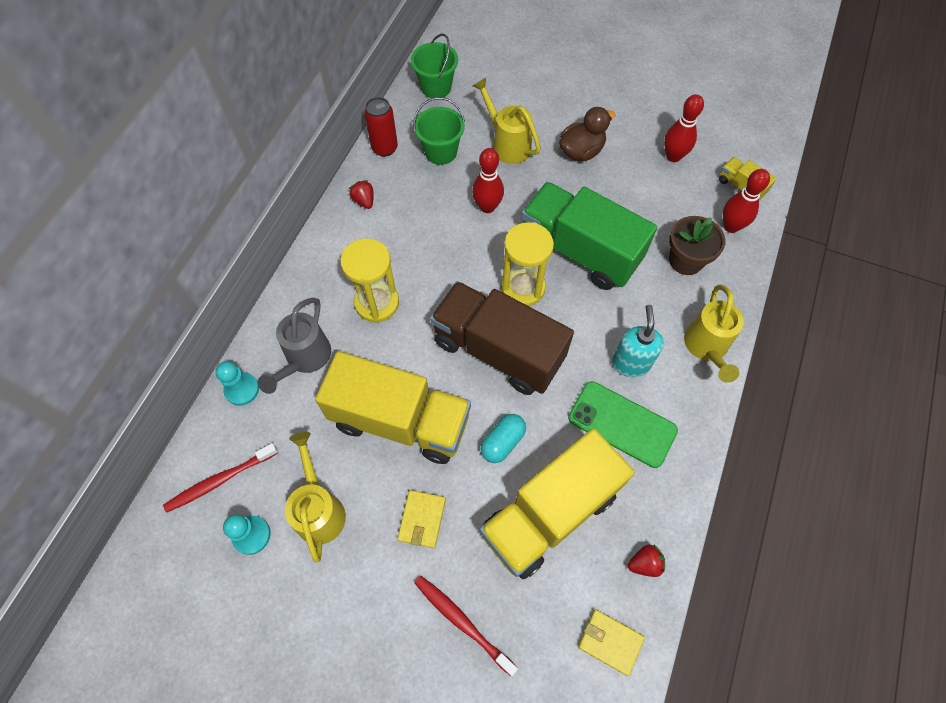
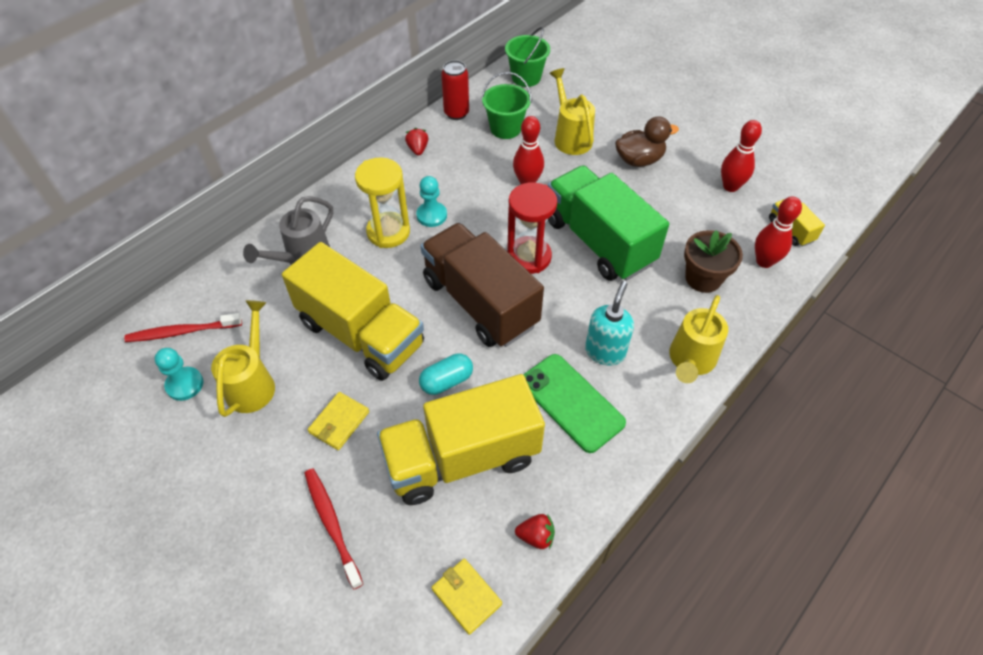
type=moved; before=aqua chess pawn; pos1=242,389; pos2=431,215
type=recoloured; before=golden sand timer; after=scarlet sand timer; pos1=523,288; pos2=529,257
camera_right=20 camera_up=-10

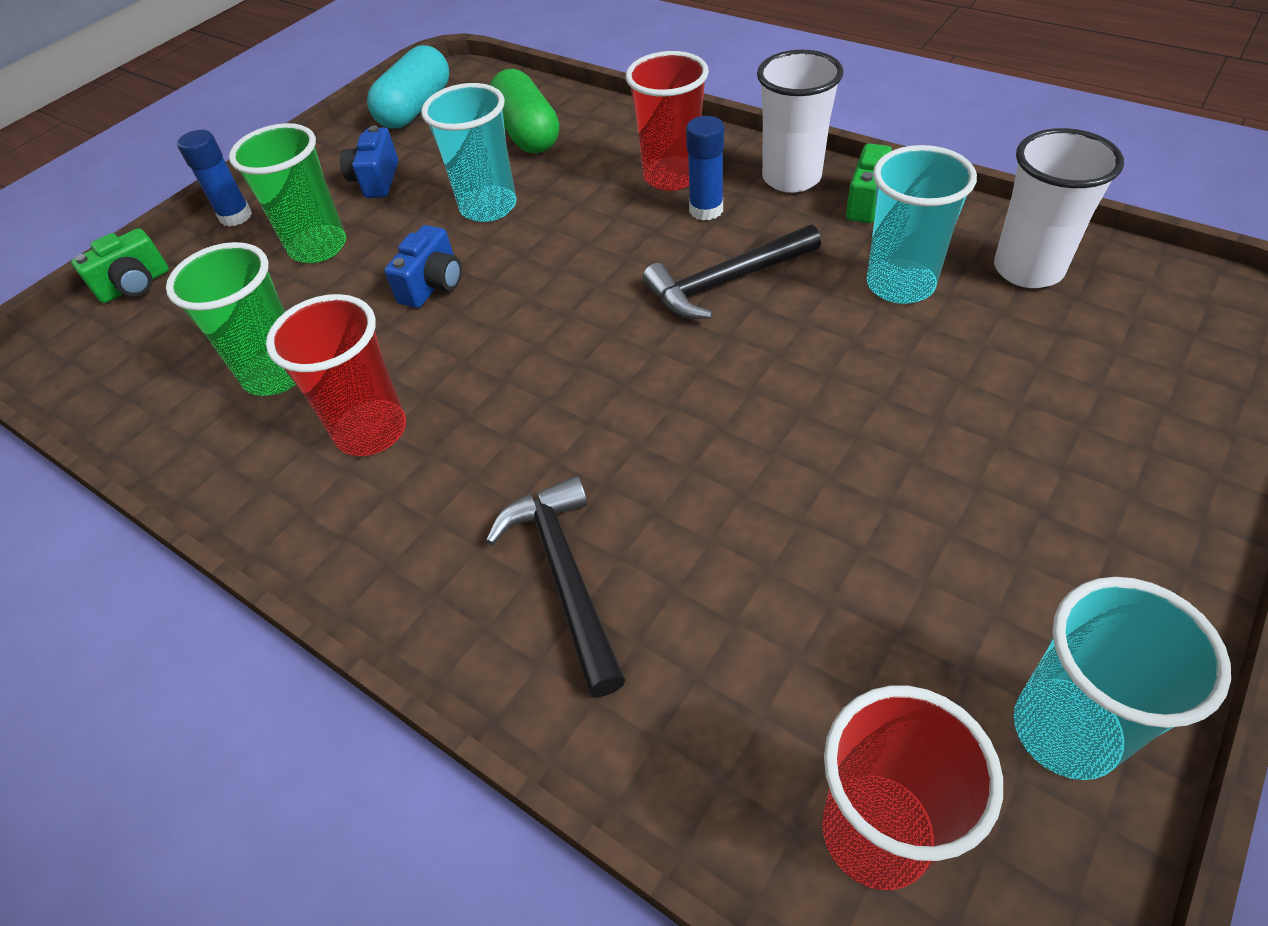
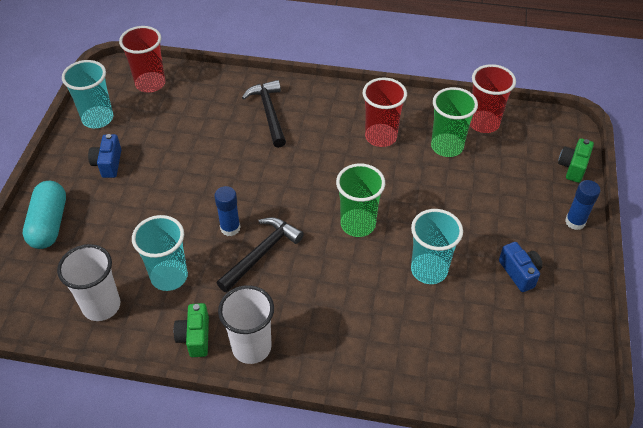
type=moved; before=green cup; pos1=318,247; pos2=358,224
type=moved; before=aqua pill shape; pos1=416,108; pos2=49,224
type=moved; before=blue camera; pos1=433,285; pos2=108,164
type=turned; before=ebony hammer; pos1=564,576; pos2=269,113; turn=-150
type=removed; before=green pill shape; pos1=527,133
type=moved; before=scarlet cup; pos1=672,176; pos2=483,123
type=moved; before=blue glue; pos1=706,210; pos2=230,228
camera_right=150 camera_up=0

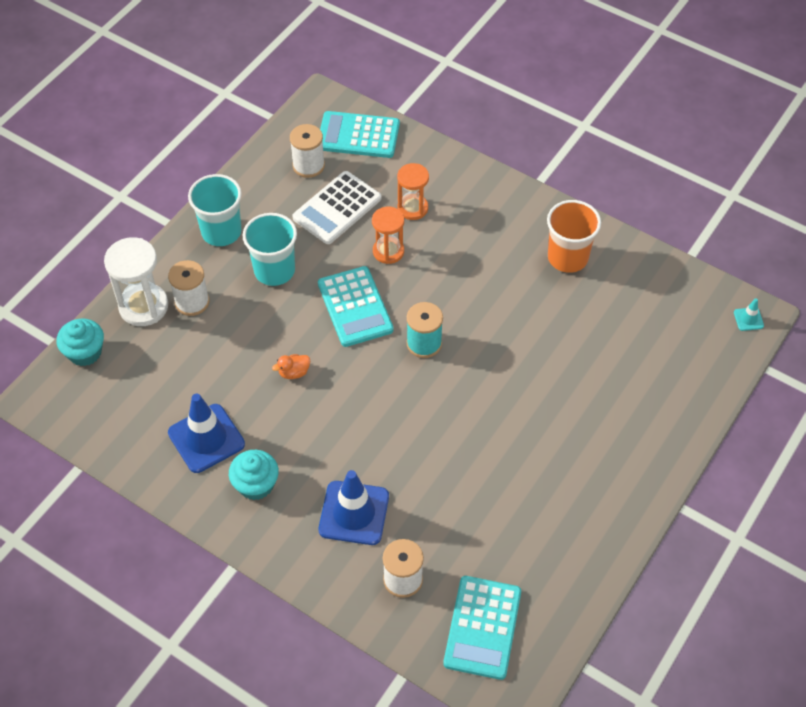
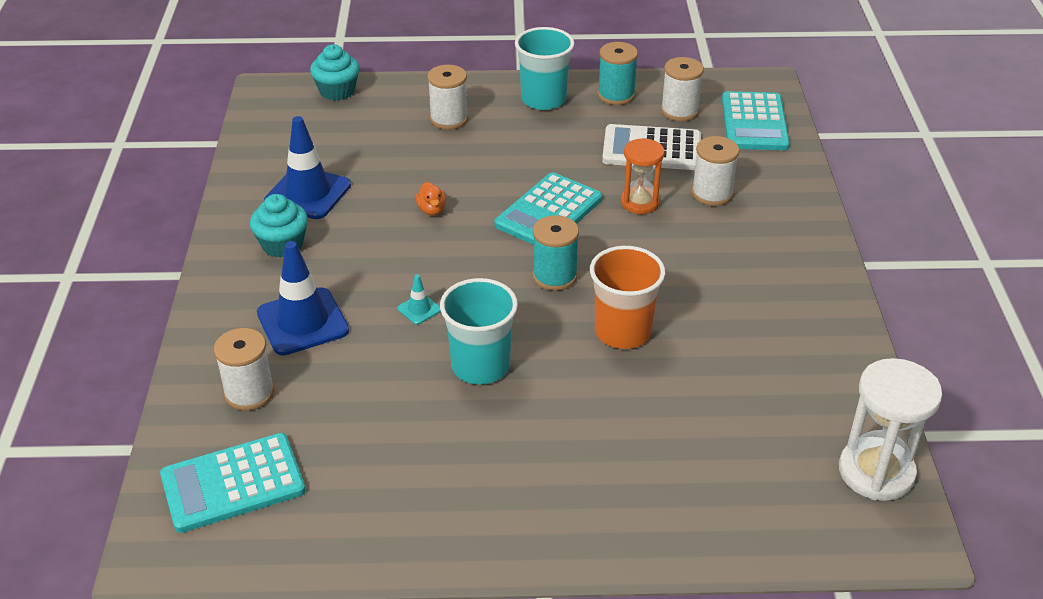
type=moved; before=white sand timer; pos1=143,306; pos2=876,472
type=moved; before=aqua cup; pos1=274,270; pos2=480,366
type=turned; before=orange toy duck; pos1=294,372; pos2=431,210; turn=-135
type=turned; before=aqua adding machine; pos1=358,135; pos2=754,122; turn=-150
type=replaced; before=orange sand timer; after=white spool; pos1=412,208; pos2=712,194
type=moved; before=orange cup; pos1=567,257; pos2=622,332
type=moved; before=aqua traffic cone; pos1=748,319; pos2=419,309
type=added; after=aqua spool; pos2=616,95
camera_right=55 camera_up=-15

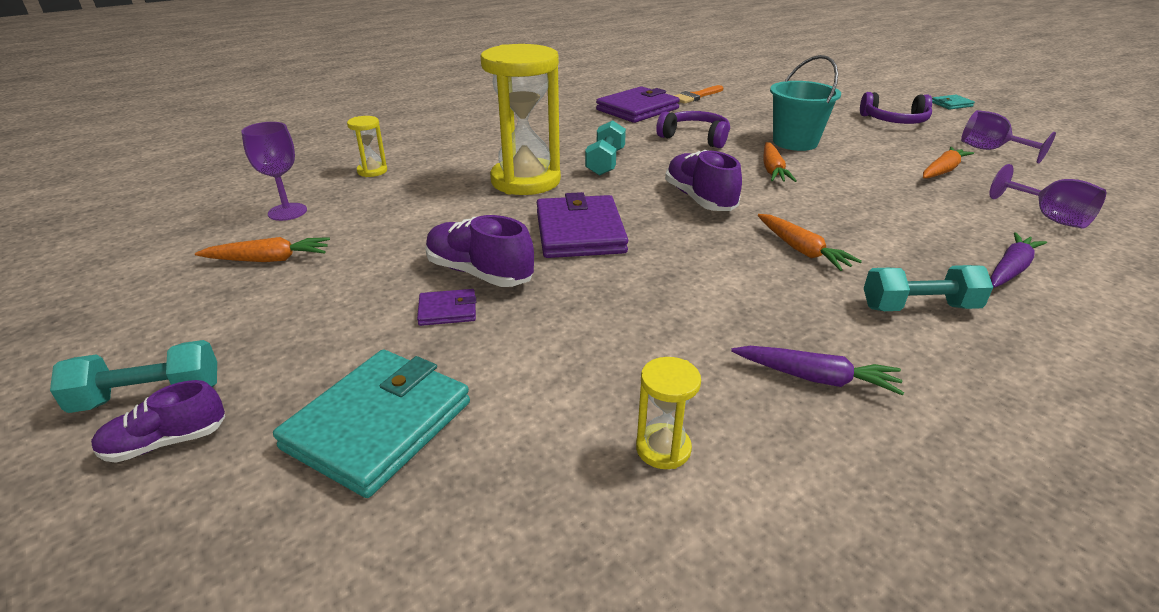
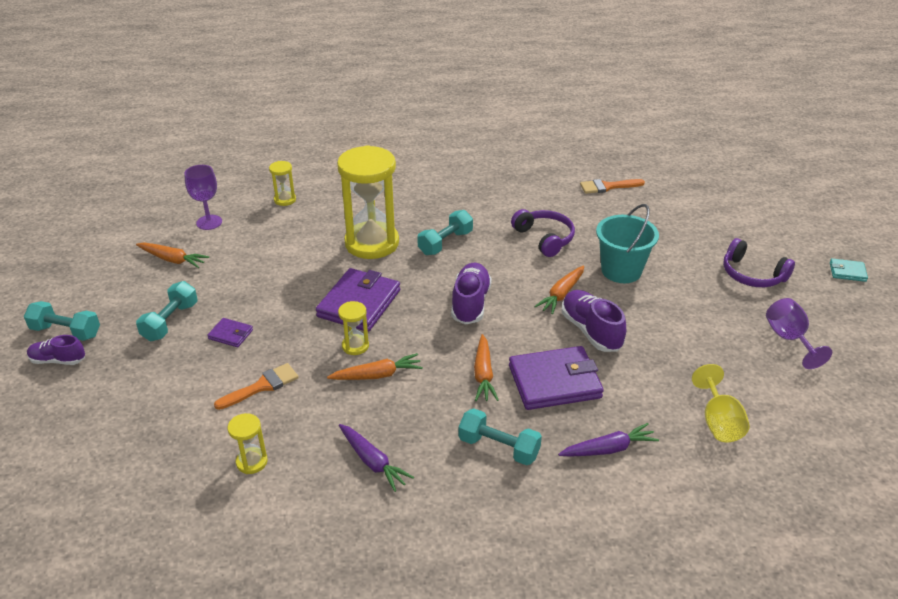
type=removed; before=aqua billfold; pos1=378,425
type=moved; before=violet sneaker; pos1=479,273; pos2=591,331
type=moved; before=violet billfold; pos1=637,109; pos2=554,382
type=moved; before=orange toy carrot; pos1=942,171; pos2=377,375
type=recoloured; before=violet chalice; after=golden chalice; pos1=1049,217; pos2=718,422
type=added; after=aqua hand weight; pos2=170,322
type=added; after=orange paint brush; pos2=262,386
type=added; after=golden sand timer; pos2=355,346
camera_right=30 camera_up=5

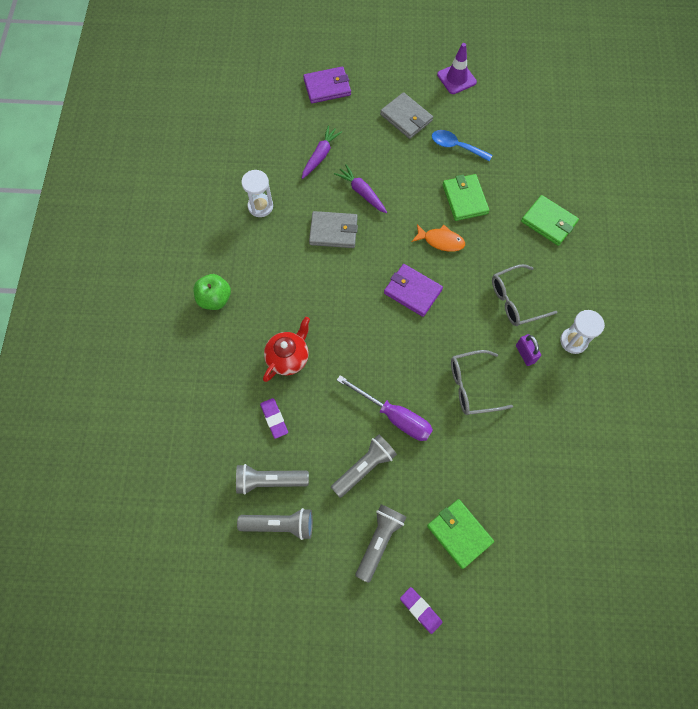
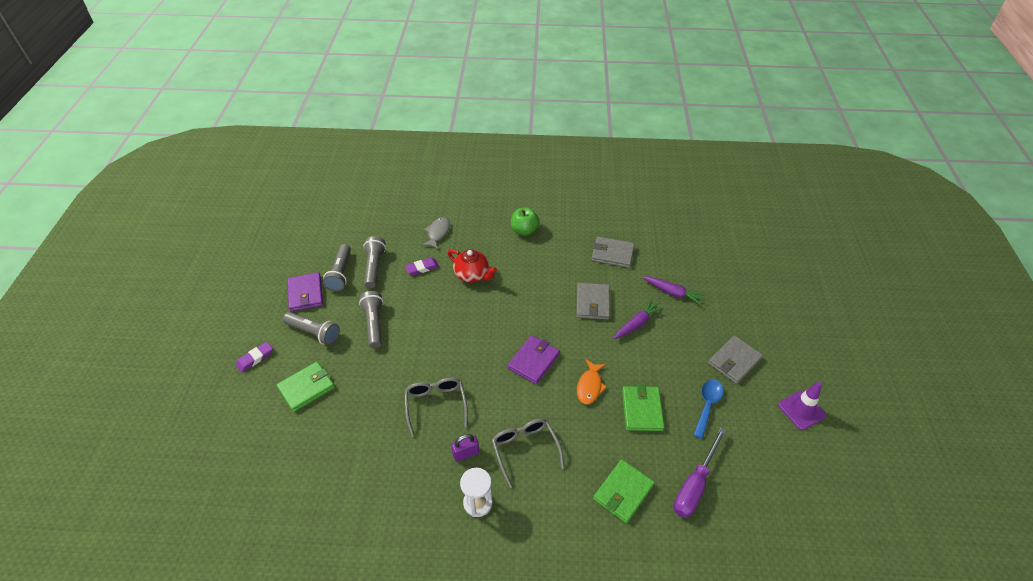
type=replaced; before=white sand timer; after=grey billfold; pos1=260,206; pos2=612,254
type=moved; before=violet billfold; pos1=327,87; pos2=305,293
type=turned; before=grey flashlight; pos1=364,467; pos2=374,324; turn=-150
type=moved; before=violet screwdriver; pos1=394,416; pos2=694,485
type=turned; before=green billfold; pos1=464,199; pos2=642,410; turn=-75
type=added; after=grey fish; pos2=437,233
camera_right=90 camera_up=-20

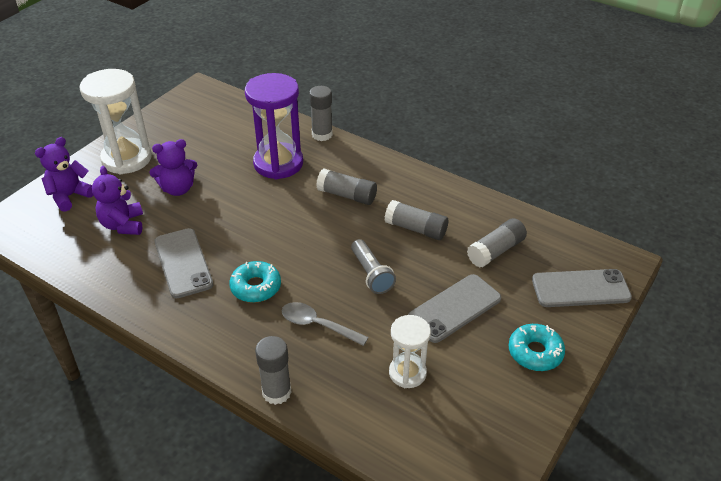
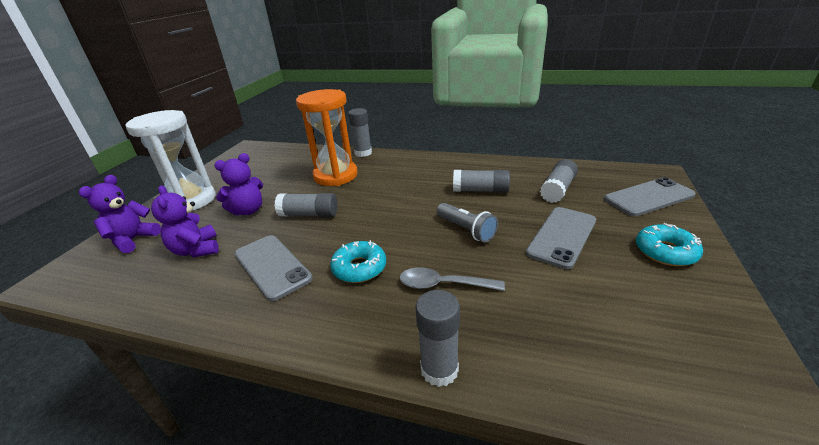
type=recoloured; before=violet sand timer; after=orange sand timer; pos1=278,163; pos2=335,176
type=moved; before=grey glue; pos1=347,195; pos2=309,214
type=removed; before=white sand timer; pos1=407,373
camera_right=-15 camera_up=-10

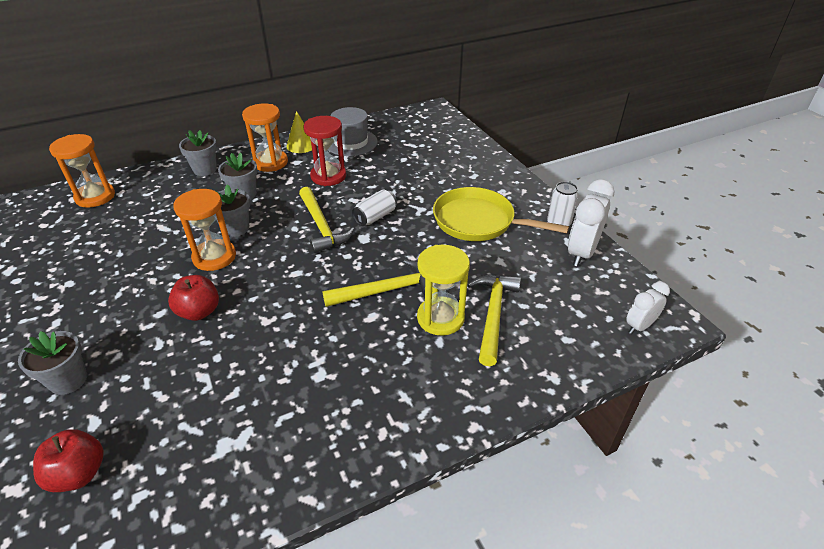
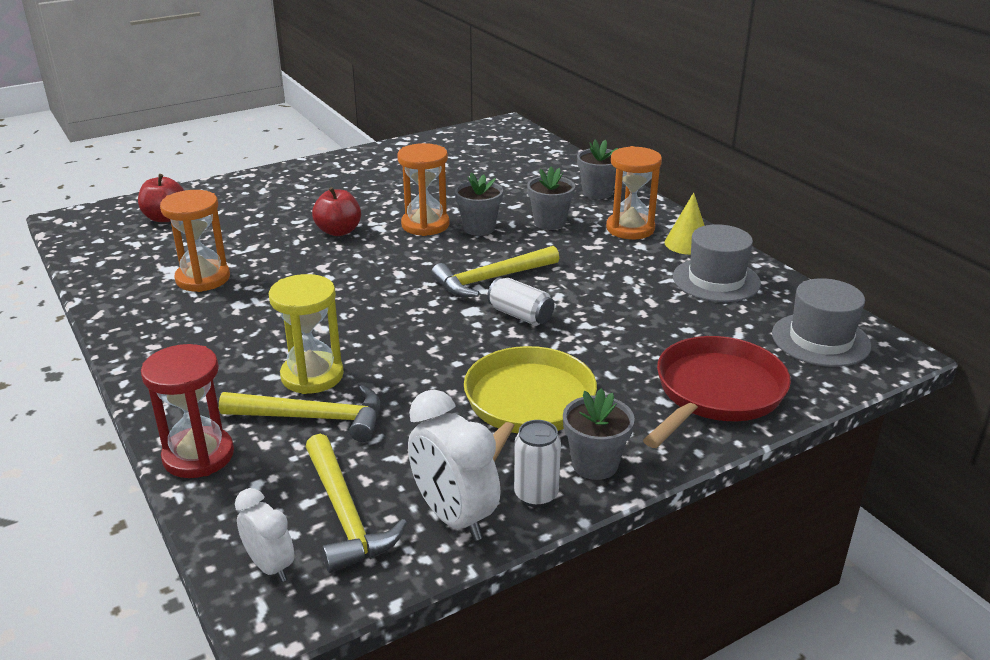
type=moved; before=grey plant pot; pos1=68,380; pos2=595,464
type=moved; before=orange sand timer; pos1=95,197; pos2=203,278
type=moved; before=scarlet sand timer; pos1=328,176; pos2=198,456
type=moved; before=golden hammer; pos1=386,290; pos2=345,515
type=turned; before=white bedside clock; pos1=581,253; pos2=454,517; turn=-150
type=added; after=scarlet skillet; pos2=716,393
type=added; after=grey hat; pos2=820,340
camera_right=85 camera_up=-10

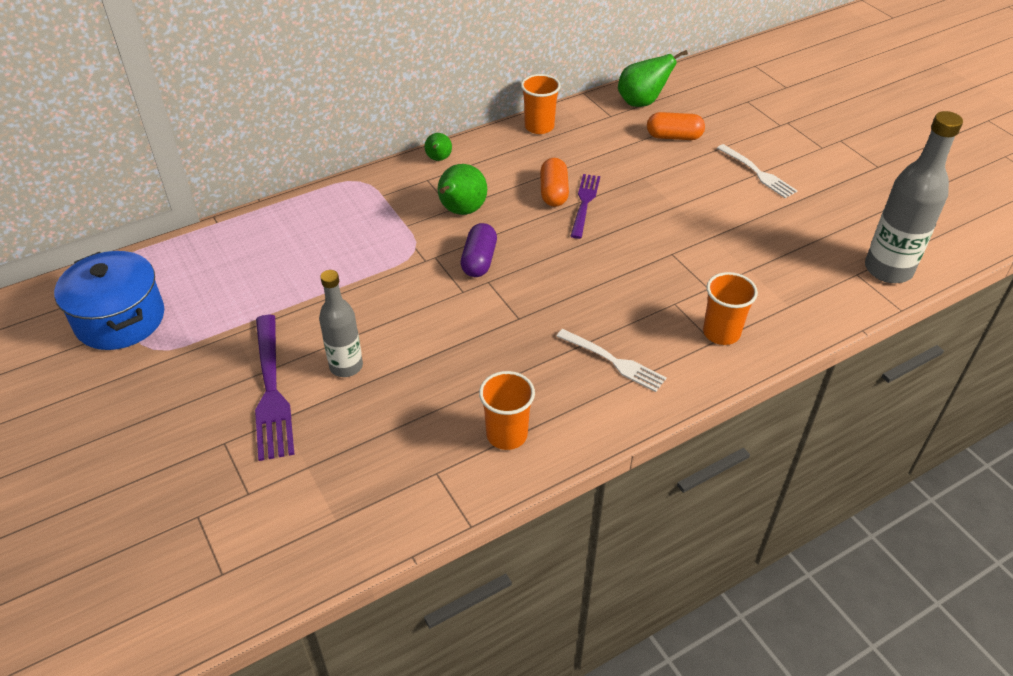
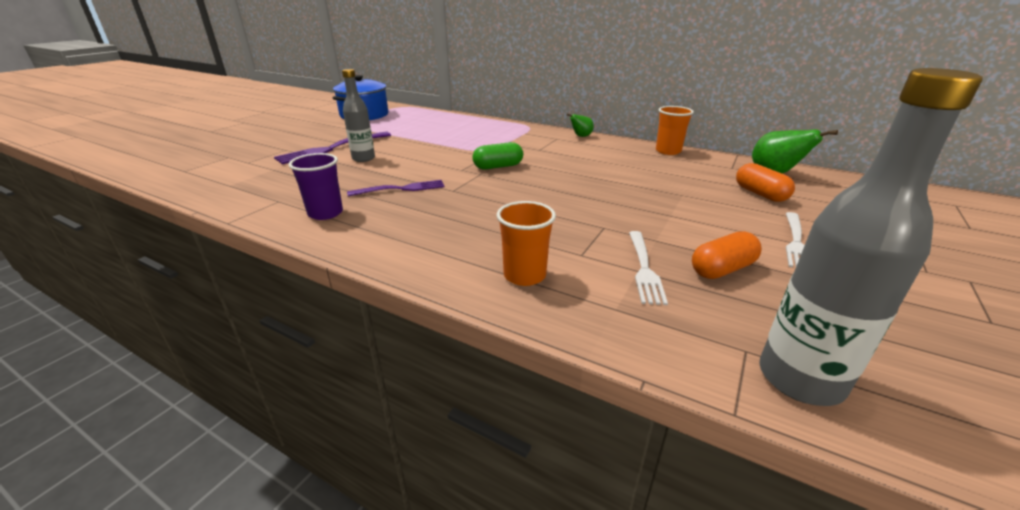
type=removed; before=green pear fruit; pos1=461,211
type=recoloured; before=violet pill shape; after=green pill shape; pos1=479,260; pos2=498,167
type=recoloured; before=orange cup; after=violet cup; pos1=506,435; pos2=325,213
type=moved; before=orange pill shape; pos1=553,192; pos2=722,269
type=moved; before=white fork; pos1=613,361; pos2=644,268
type=moved; before=violet fork; pos1=584,203; pos2=401,189
camera_right=60 camera_up=-15

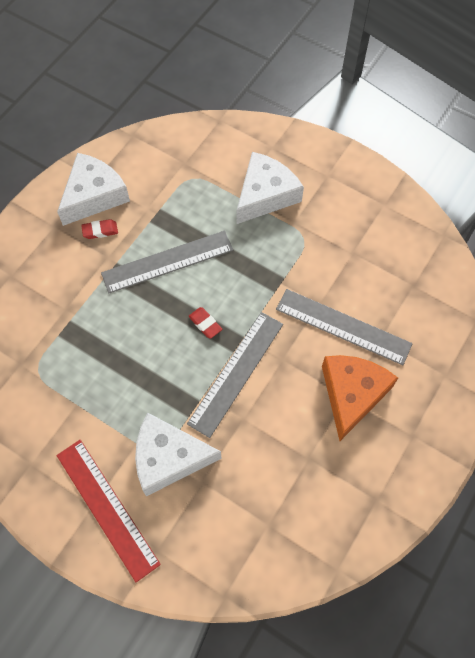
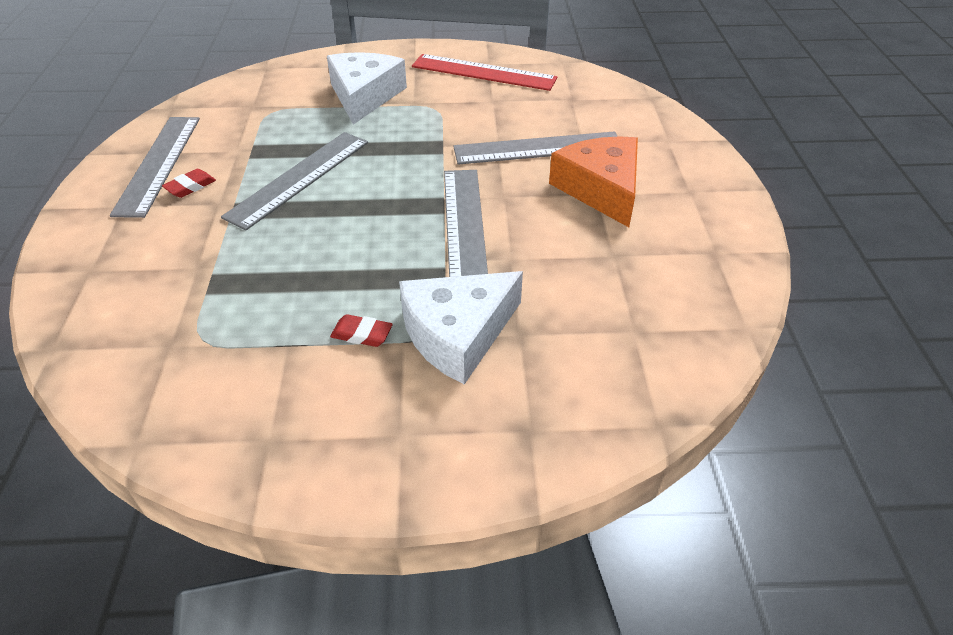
type=moved; before=scarlet straightedge; pos1=107,508; pos2=483,72
type=replaced; before=white cheese wedge; after=grey straightedge; pos1=94,195; pos2=158,164
type=moved; before=scarlet gum eraser; pos1=205,324; pos2=362,334
camera_right=-35 camera_up=-20

